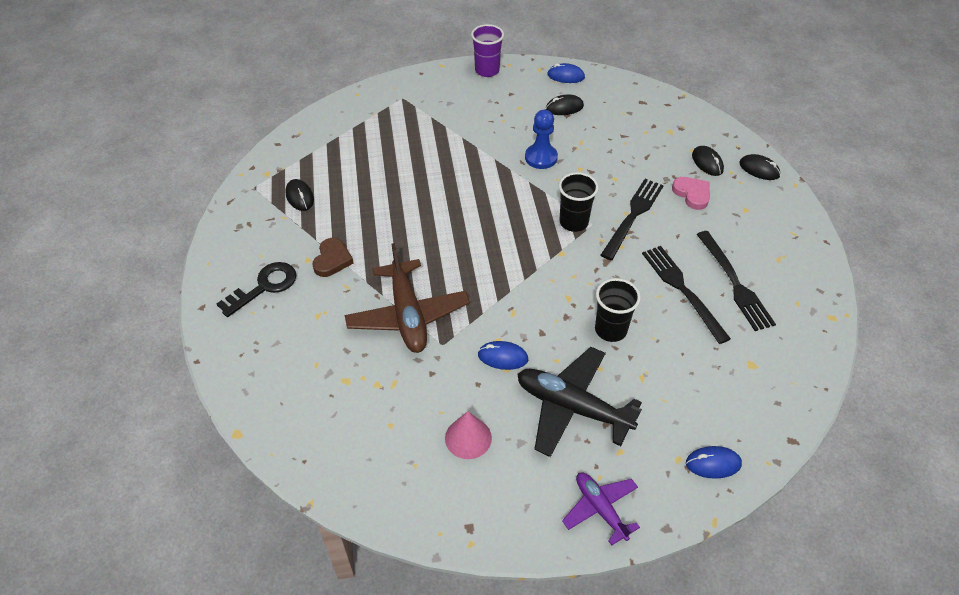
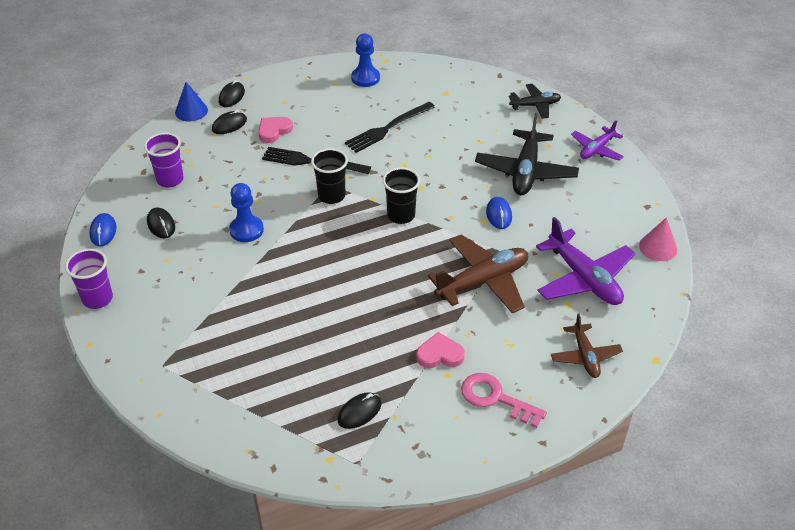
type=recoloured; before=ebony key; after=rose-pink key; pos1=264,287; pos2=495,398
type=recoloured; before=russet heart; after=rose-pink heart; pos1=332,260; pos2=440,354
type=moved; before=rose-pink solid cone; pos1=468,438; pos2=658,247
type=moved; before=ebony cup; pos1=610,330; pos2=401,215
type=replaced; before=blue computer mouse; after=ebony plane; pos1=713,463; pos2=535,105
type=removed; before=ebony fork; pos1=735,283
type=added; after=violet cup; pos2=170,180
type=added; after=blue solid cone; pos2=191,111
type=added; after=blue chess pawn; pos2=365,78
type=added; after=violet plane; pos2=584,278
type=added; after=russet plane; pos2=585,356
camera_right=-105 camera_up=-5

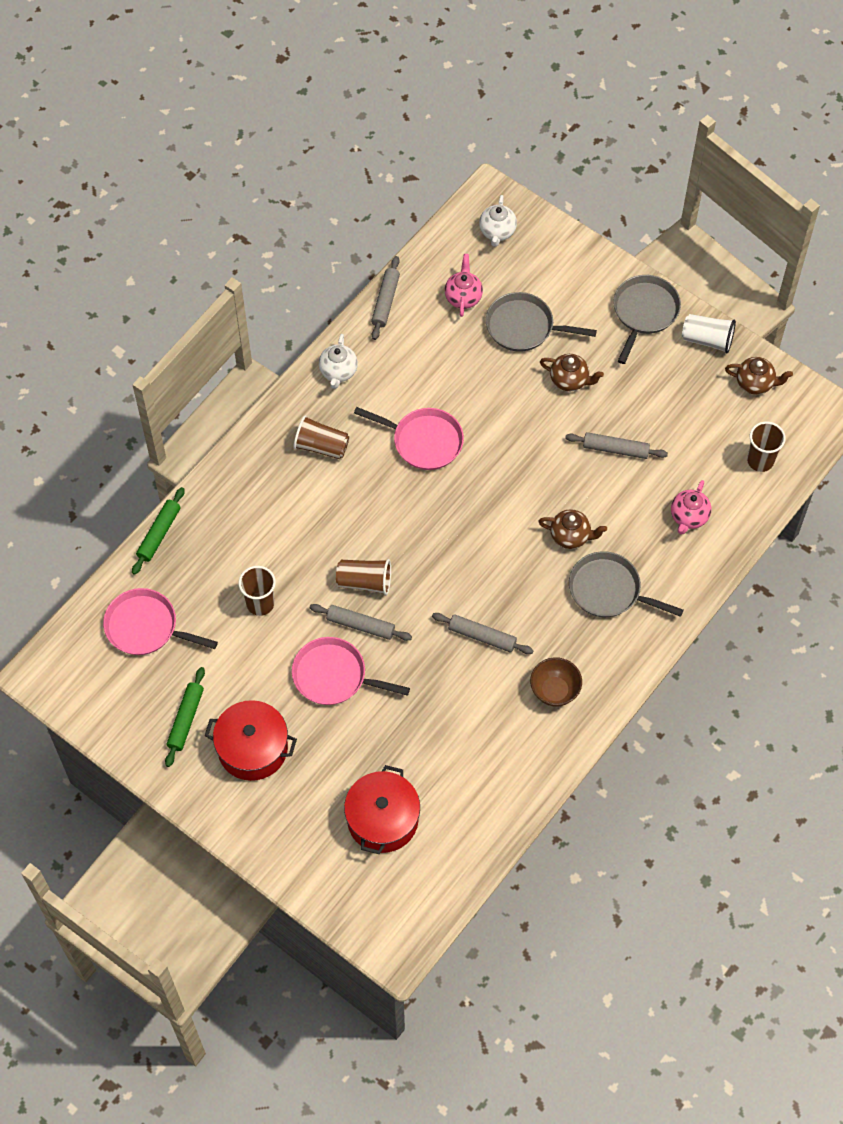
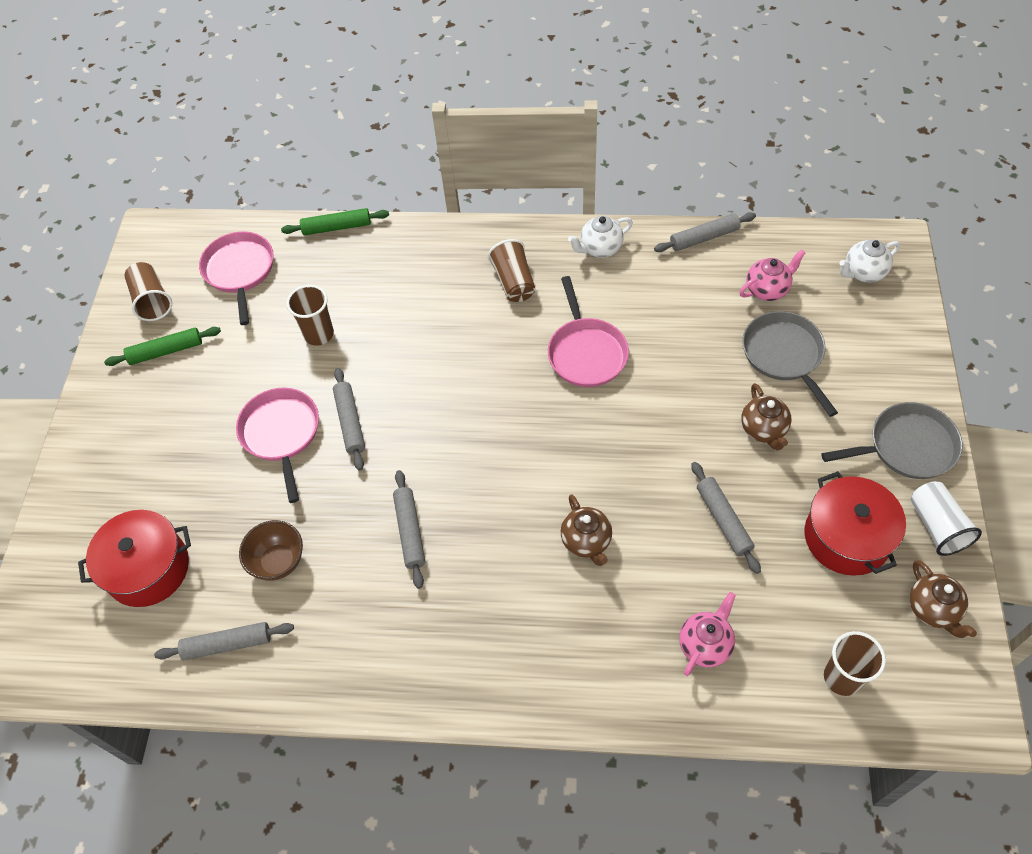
type=moved; before=scarlet stockpot; pos1=252,748; pos2=847,537
type=moved; before=russet cup; pos1=365,582; pos2=152,300
type=moved; before=russet serving bowl; pos1=554,691; pos2=278,561
type=removed; before=grey skillet; pos1=608,590
type=turned; before=rose-pink teapot; pos1=688,517; pos2=705,645; turn=135
type=added; after=grey rolling pin; pos2=227,644
camera_right=60 camera_up=-5

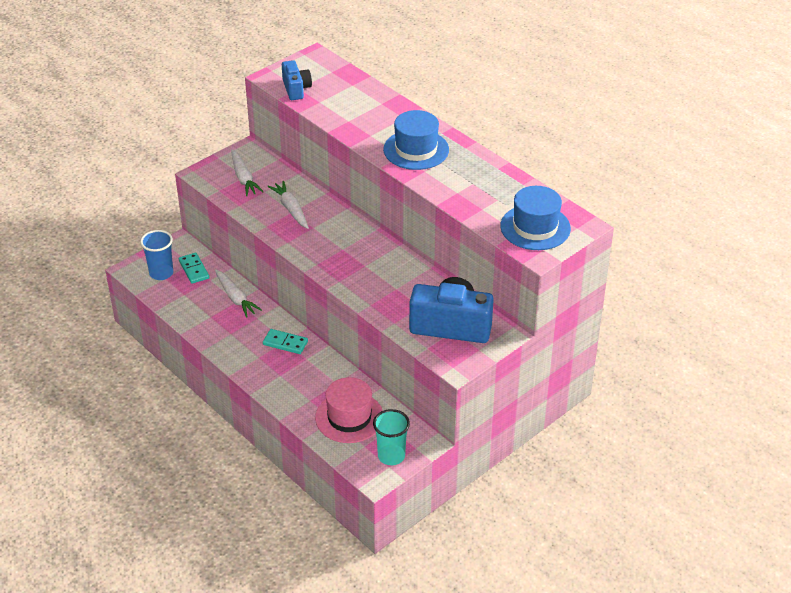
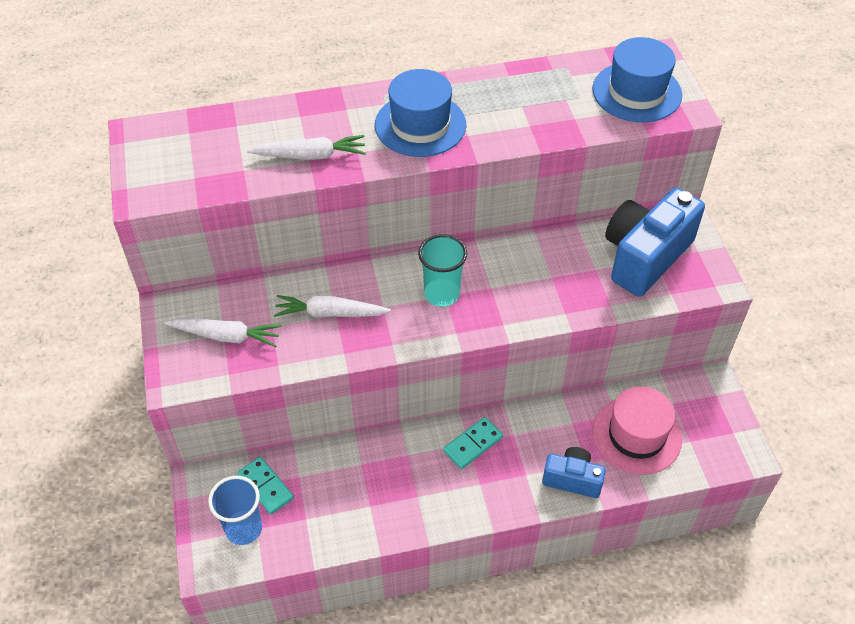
type=turned; before=aqua domino tile; pos1=194,269; pos2=265,487; turn=45
type=moved; before=white toy carrot; pos1=235,298; pos2=310,155
type=moved; before=blue camera; pos1=296,89; pos2=572,479
type=moved; before=aqua cup; pos1=391,456; pos2=442,294
camera_right=-60 camera_up=10

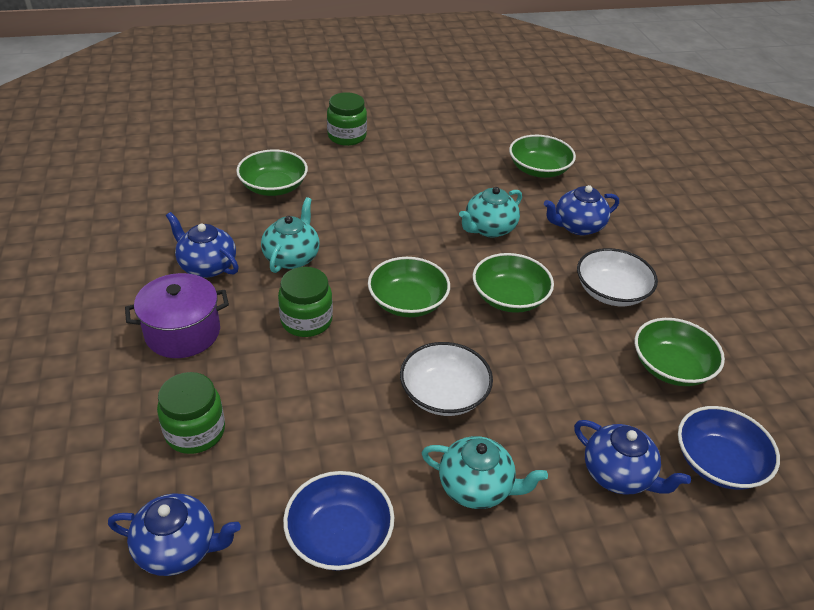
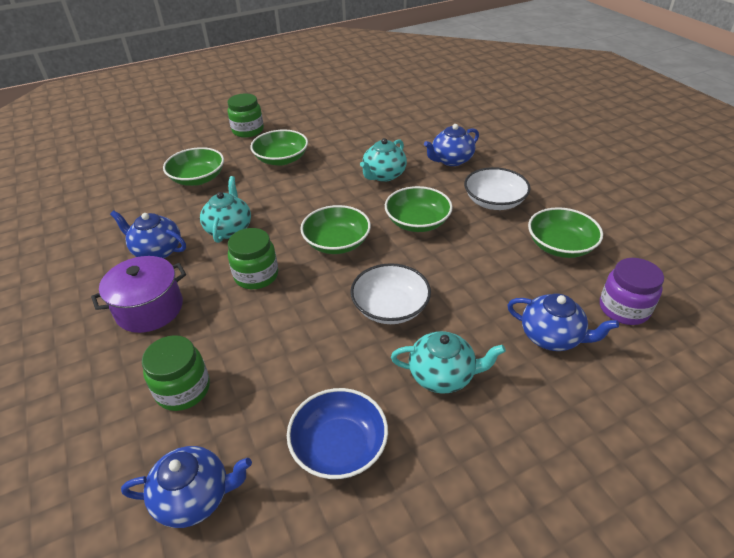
type=moved; before=green serving bowl; pos1=539,169; pos2=281,159
type=replaced; before=blue serving bowl; after=violet jar; pos1=718,462; pos2=623,309
camera_right=-10 camera_up=0

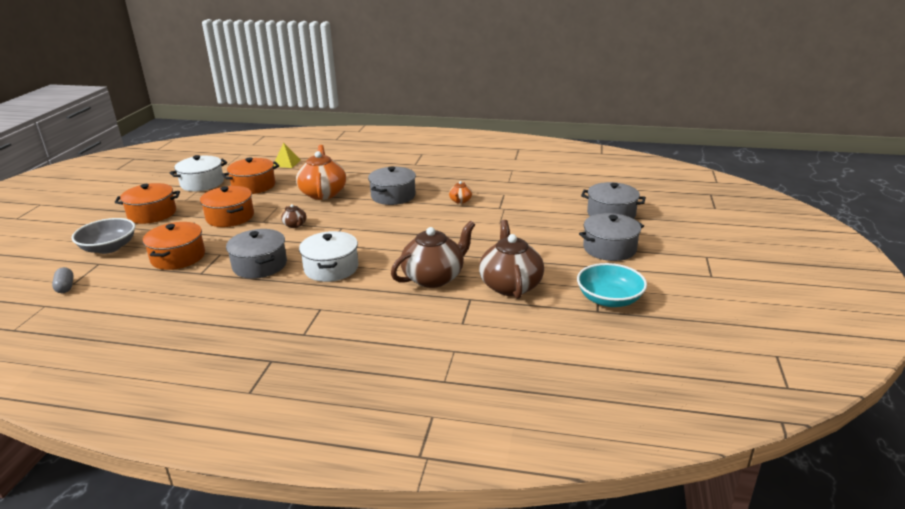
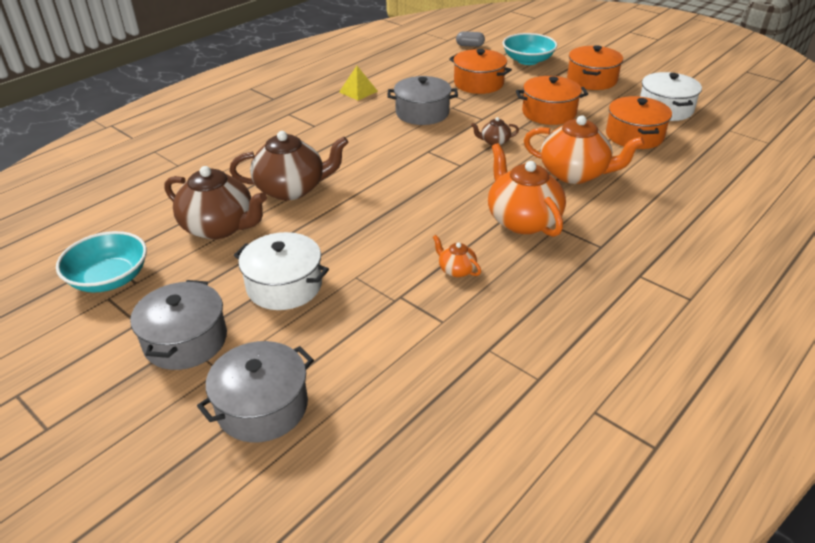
type=recoloured; before=grey serving bowl; after=aqua serving bowl; pos1=109,248; pos2=528,60
type=moved; before=golden pyramid shape; pos1=286,163; pos2=358,91
type=moved; before=white stockpot; pos1=331,268; pos2=284,286
type=replaced; before=grey stockpot; after=orange teapot; pos1=393,196; pos2=522,220
type=turned; before=russet teapot; pos1=434,277; pos2=292,189; turn=-90
camera_right=120 camera_up=10

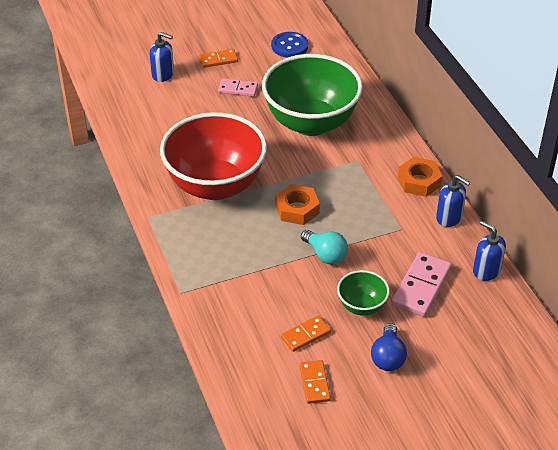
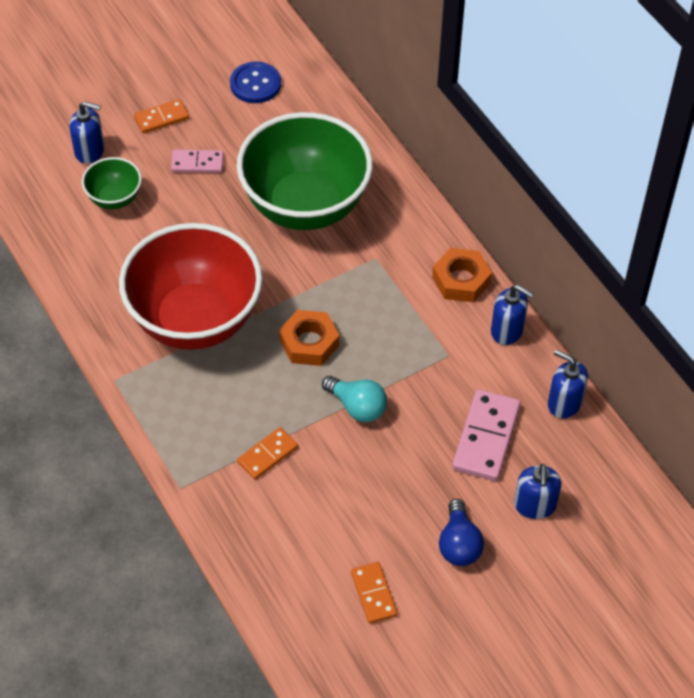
type=moved; before=orange domino tile; pos1=305,335; pos2=267,455
type=moved; before=green serving bowl; pos1=362,306; pos2=114,198
type=added; after=blue soap pump; pos2=534,505
camera_right=-10 camera_up=10

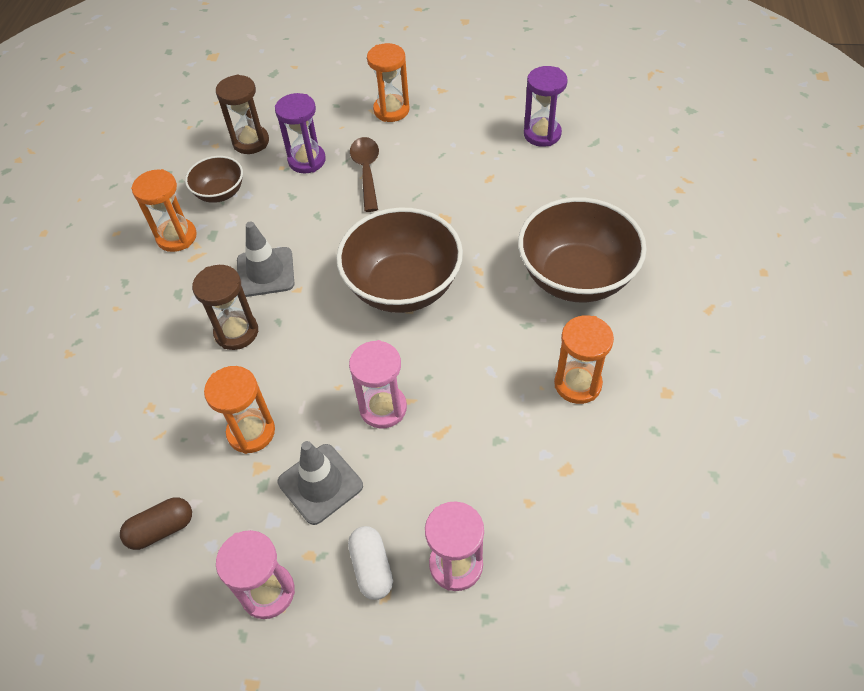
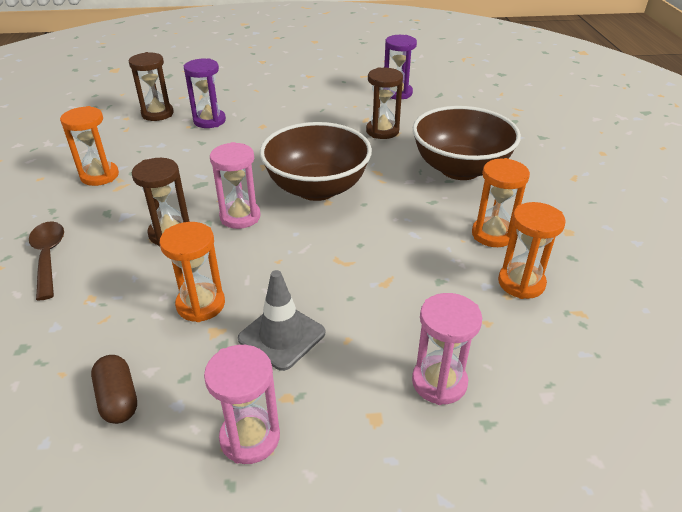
type=turned; before=russet pill shape; pos1=161,529; pos2=118,399; turn=-75
type=removed; before=russet serving bowl; pos1=220,193
type=removed; before=grey traffic cone; pos1=265,272
type=removed; before=white pill shape; pos1=372,568
type=moved; before=rose-pink sand timer; pos1=383,408; pos2=240,217
type=moved; before=russet teaspoon; pos1=366,171; pos2=48,257
type=moved; before=orange sand timer; pos1=391,110; pos2=521,283
type=added; after=russet sand timer; pos2=382,131
camera_right=-15 camera_up=-15

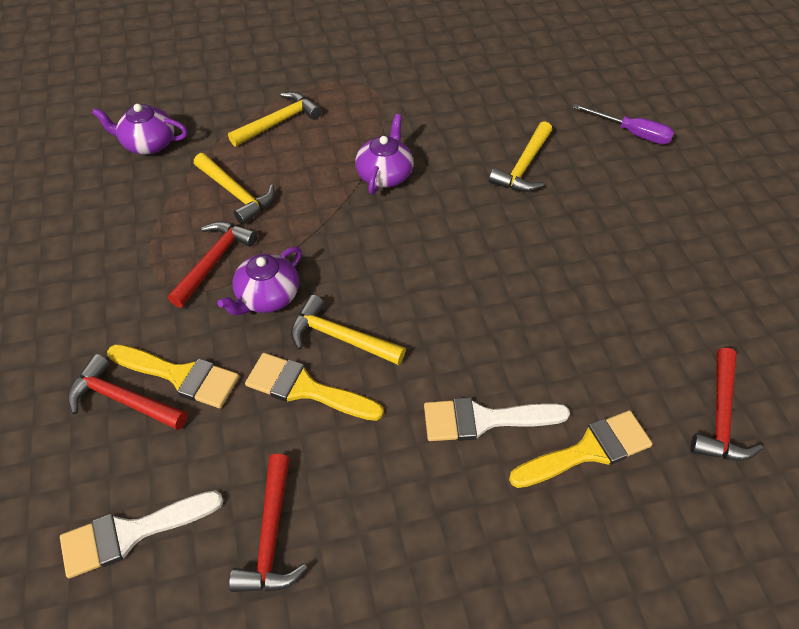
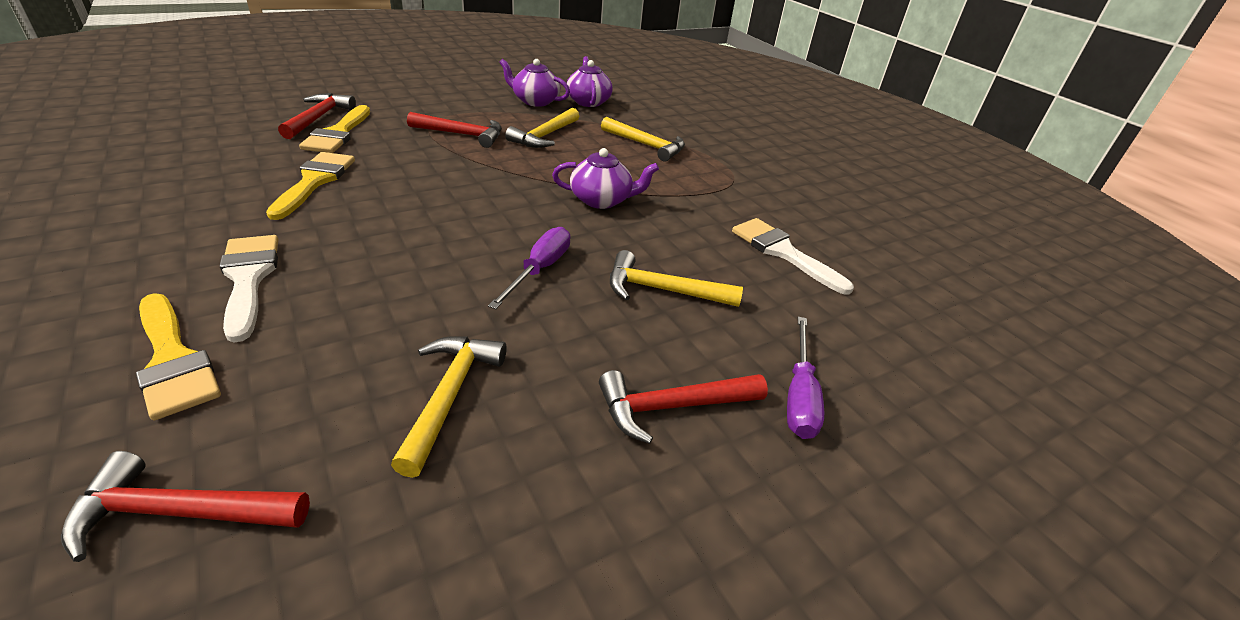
type=moved; before=white paint brush; pos1=131,533; pos2=783,252
type=moved; before=violet teapot; pos1=267,297; pos2=535,101
type=moved; before=scarlet hammer; pos1=271,536; pos2=672,407
type=moved; before=golden hammer; pos1=340,337; pos2=449,396
type=added; after=violet screwdriver; pos2=539,270
camera_right=70 camera_up=-15

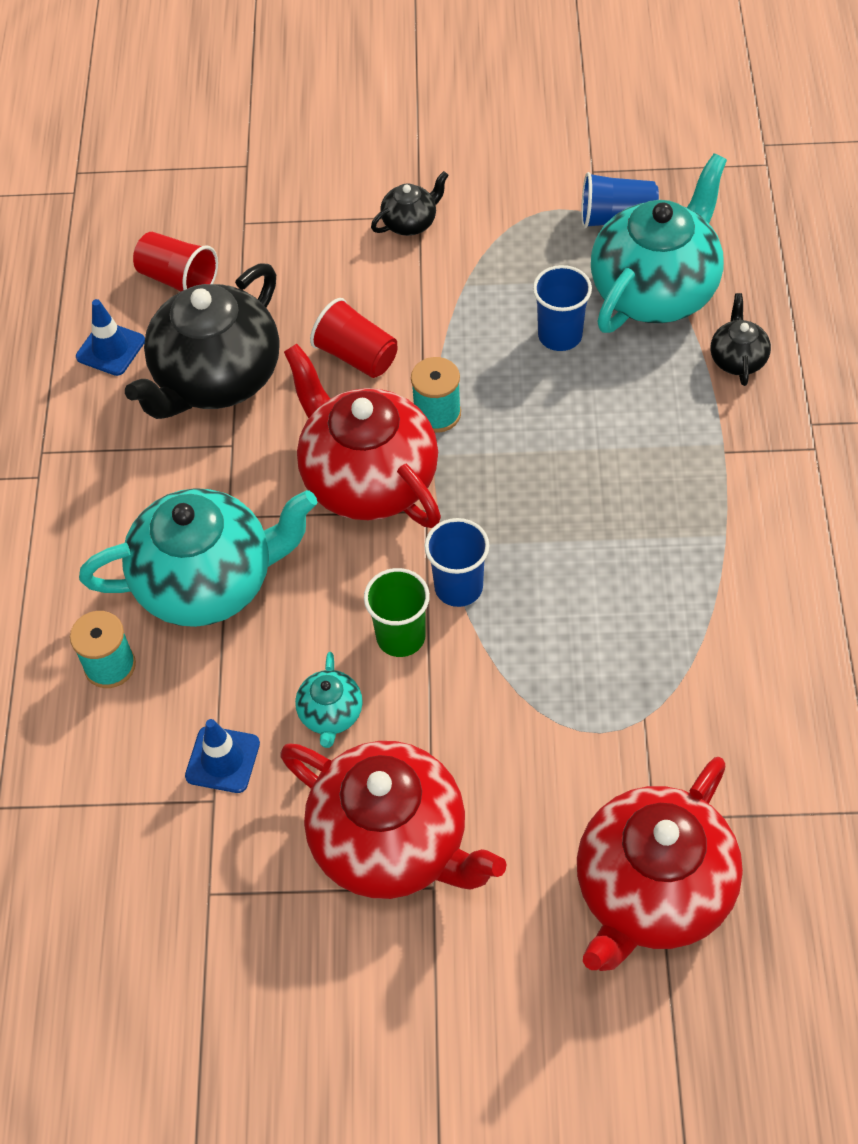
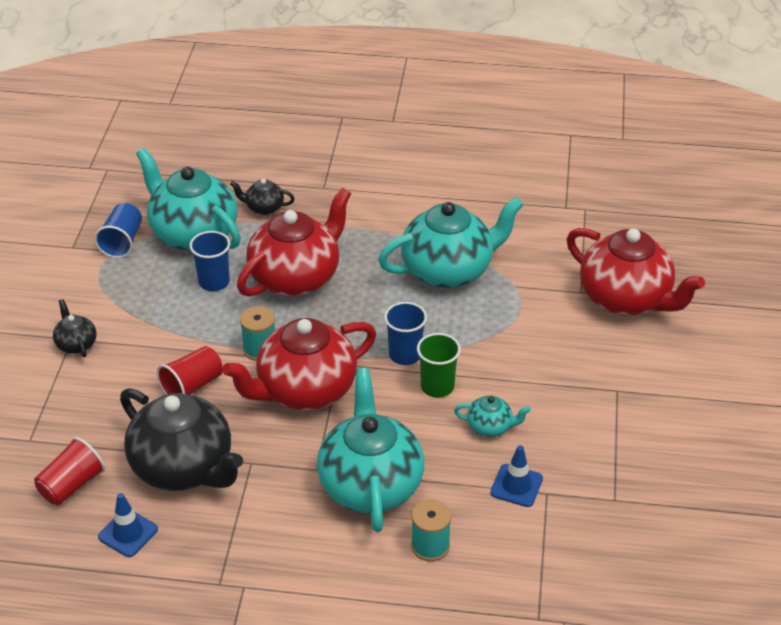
type=moved; before=scarlet teapot; pos1=392,843; pos2=296,277
type=added; after=aqua teapot; pos2=448,270
camera_right=-85 camera_up=-15

